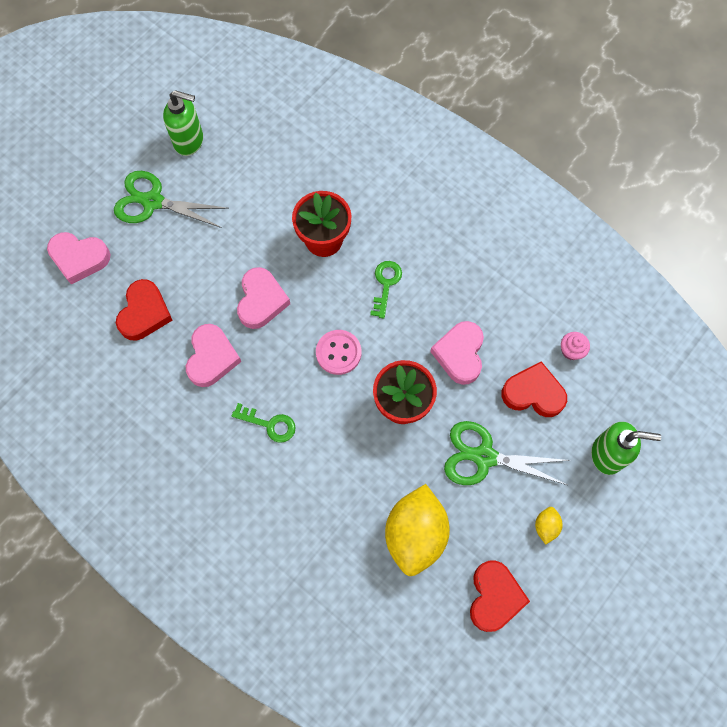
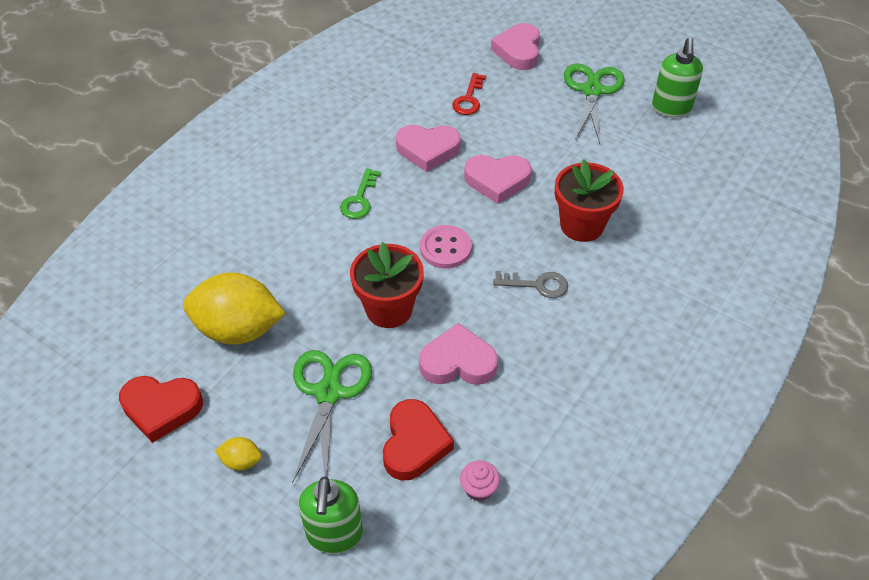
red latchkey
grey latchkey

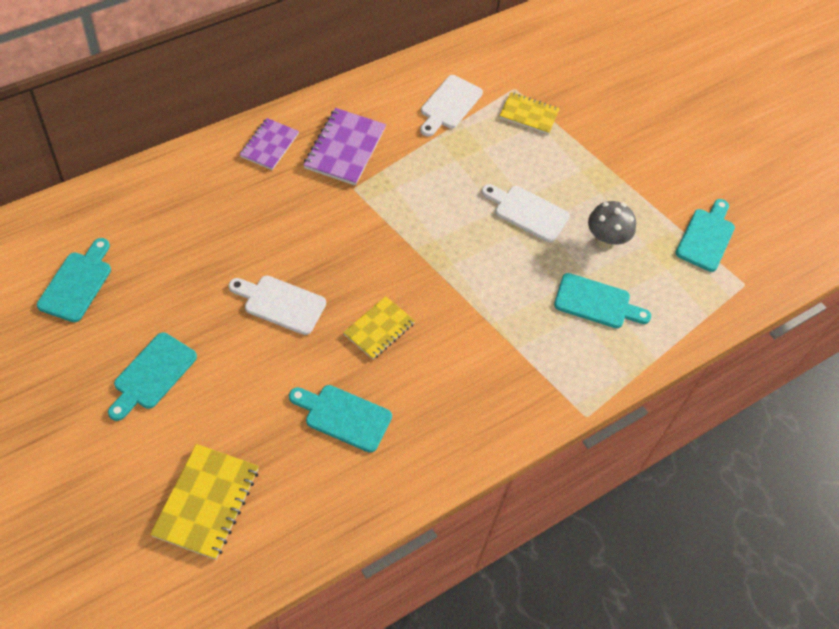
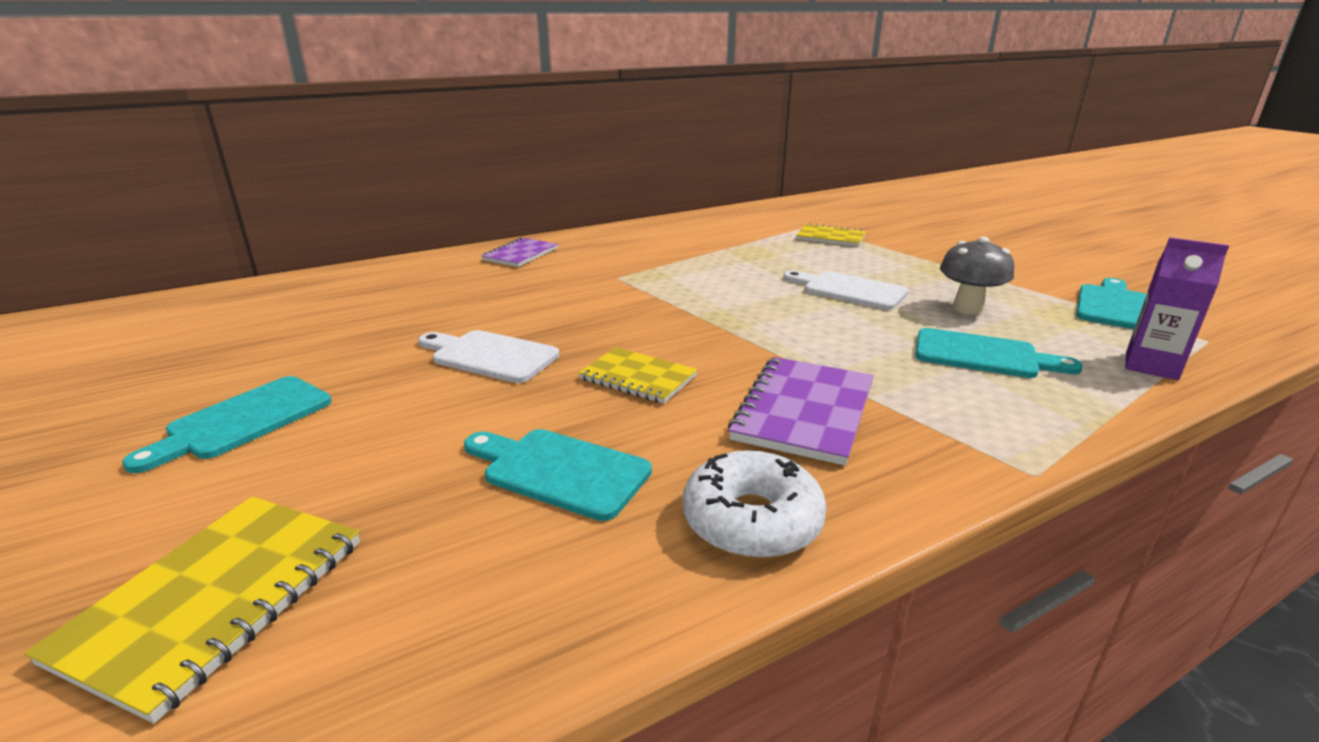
teal chopping board (no. 1 from left in the first image)
purple notepad (no. 2 from left)
bright yellow notepad (no. 2 from left)
white chopping board (no. 2 from left in the first image)
white doughnut
purple carton

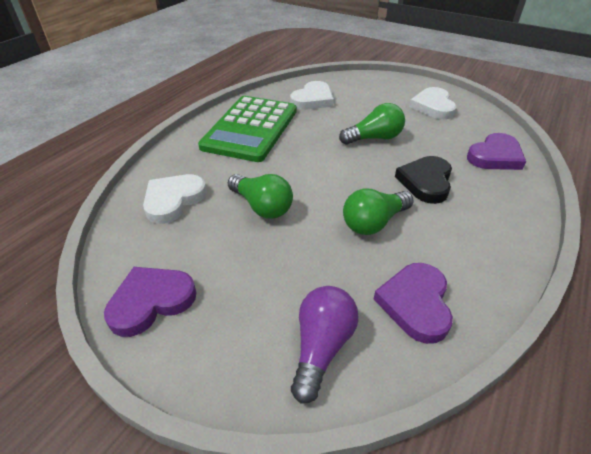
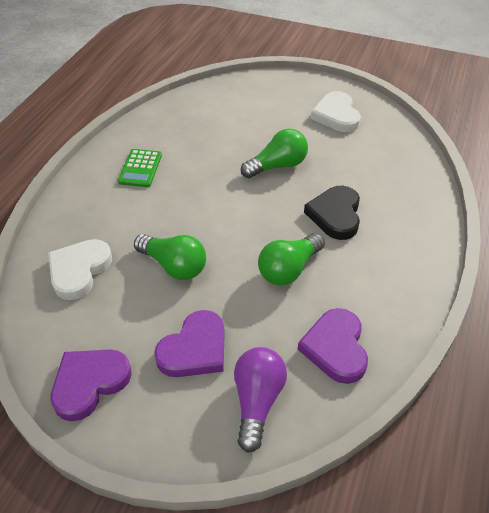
leaf-green adding machine
white love heart (no. 2 from left in the first image)
purple love heart (no. 2 from left)

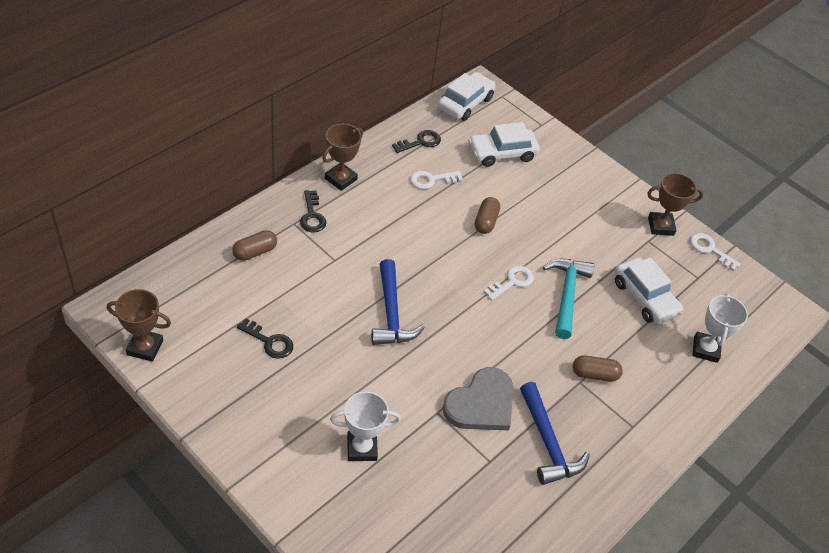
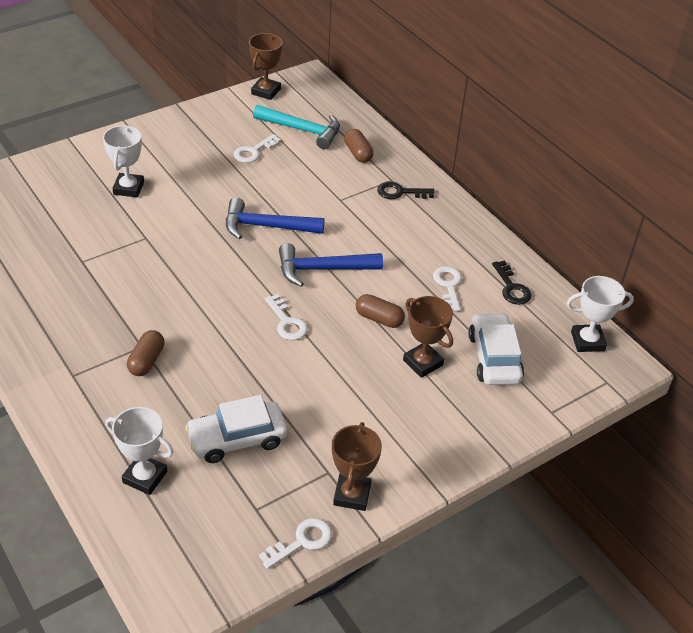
white latchkey (no. 1 from left)
dark brown prize cup (no. 3 from left)
white prize cup (no. 3 from left)
grey love heart
cobalt claw hammer (no. 2 from left)
teal claw hammer

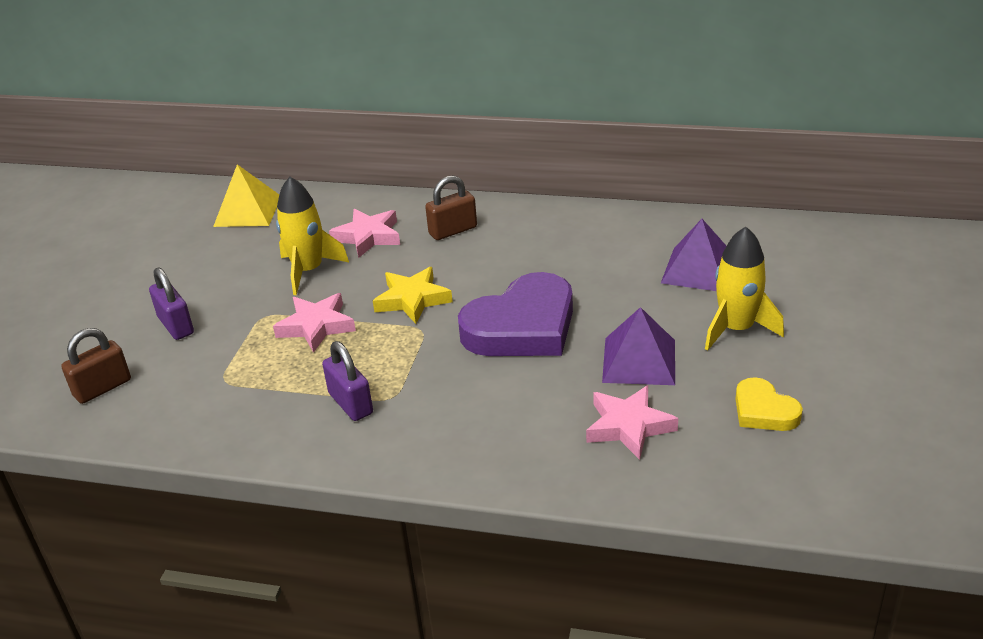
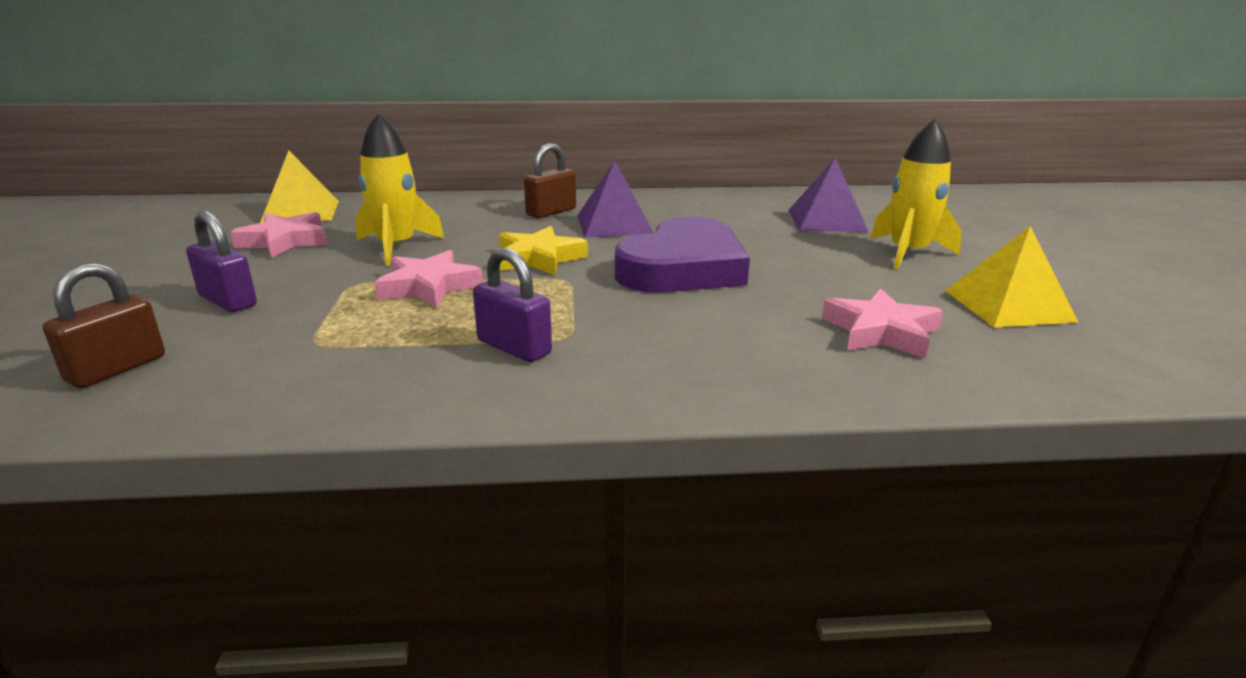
rose-pink star shape (no. 1 from left)
purple pyramid shape (no. 1 from left)
bright yellow pyramid shape (no. 2 from left)

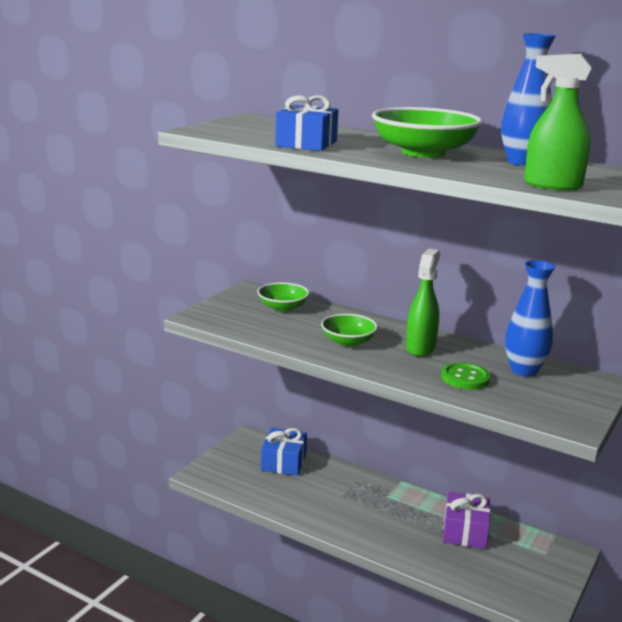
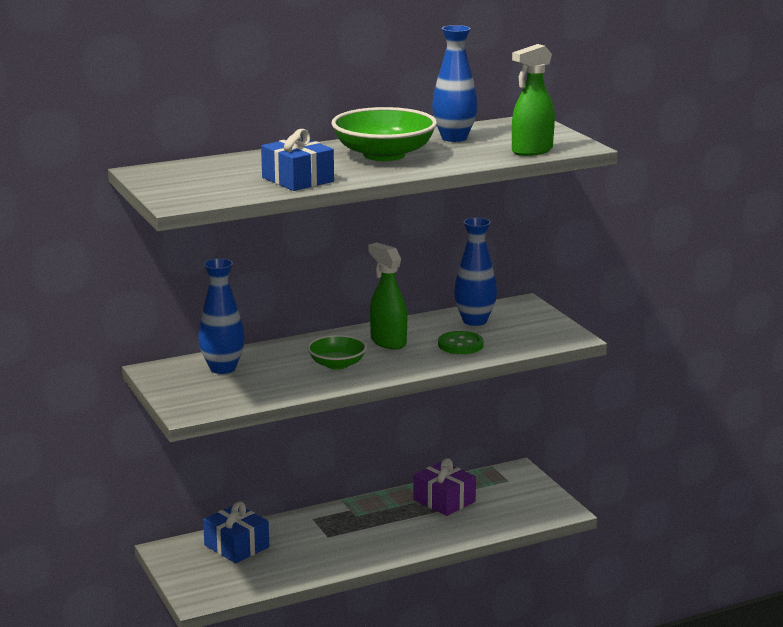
cobalt tall vase (no. 1 from left)

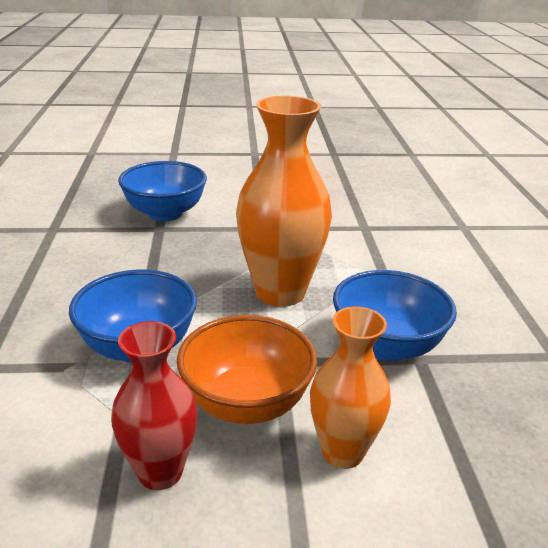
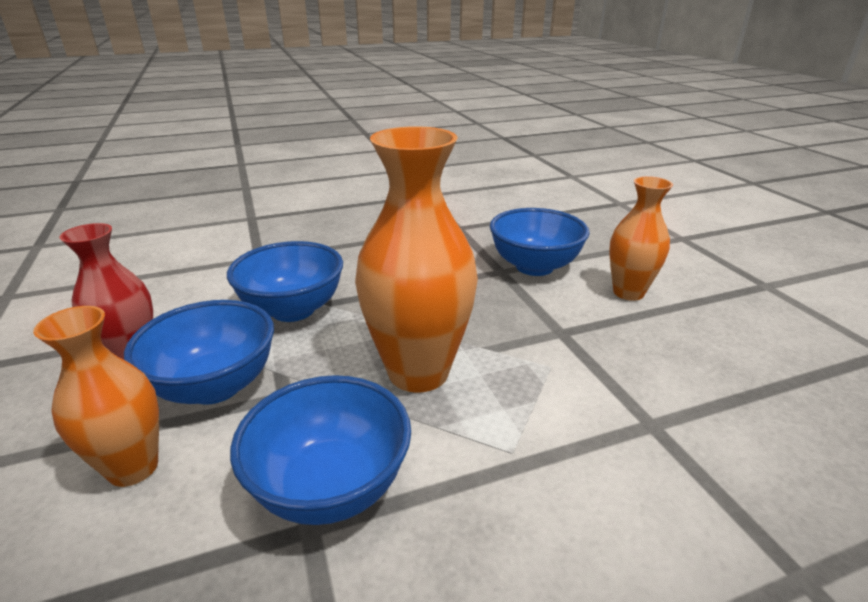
cobalt deep dish (no. 1 from left)
bright orange tall vase (no. 3 from left)

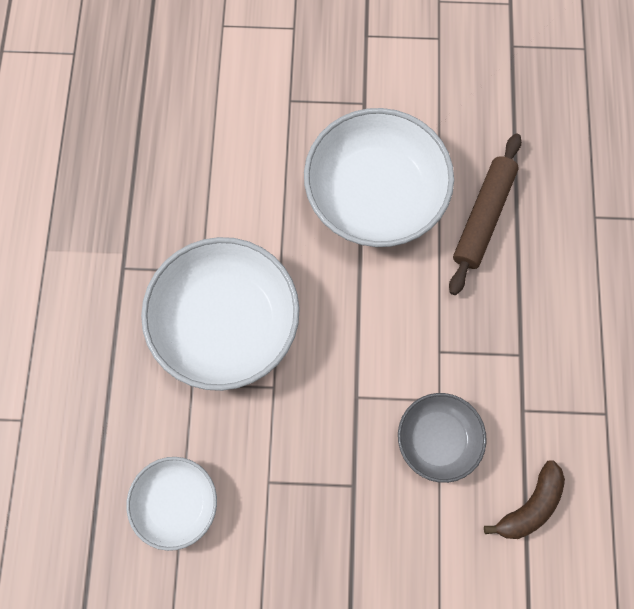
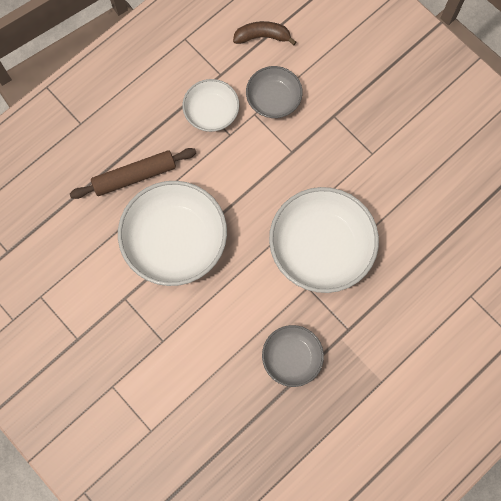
white deep dish (no. 2 from left)
grey deep dish (no. 2 from left)

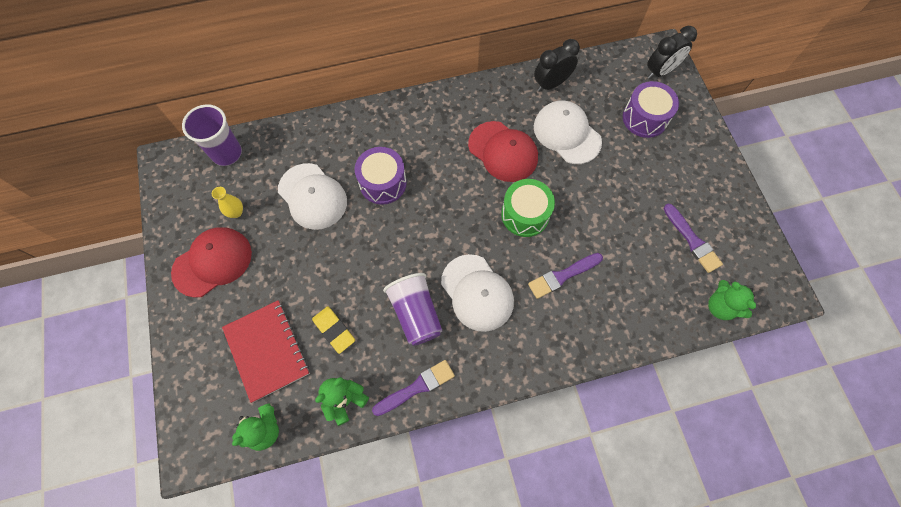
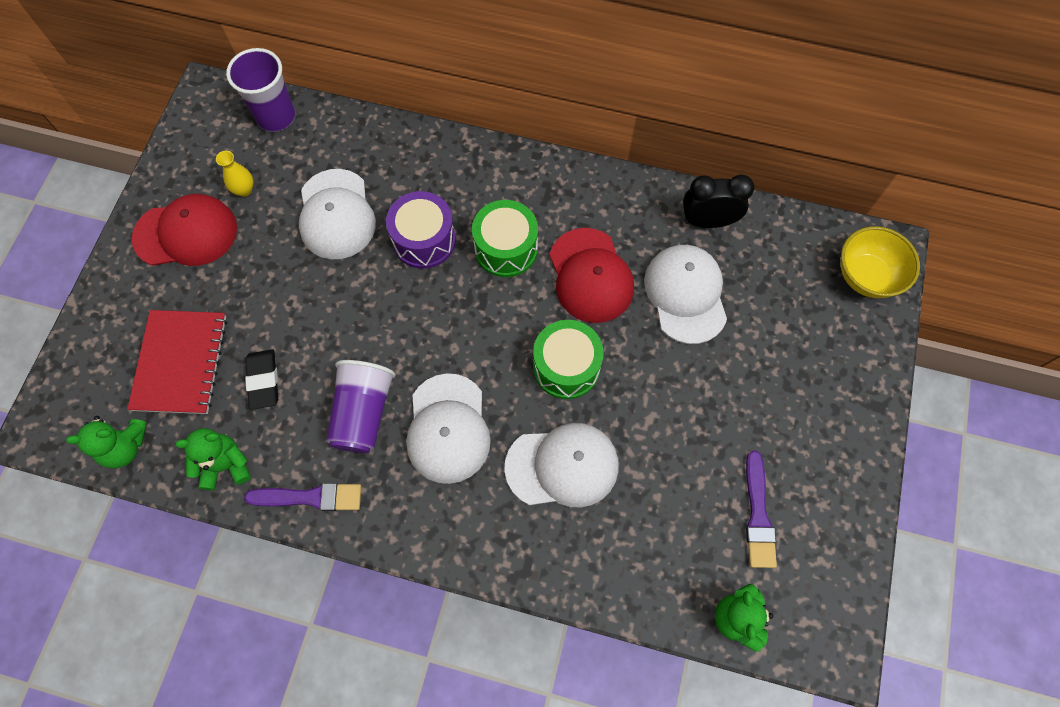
ebony pencil eraser
white baseball cap (no. 3 from left)
purple toy drum (no. 2 from left in the first image)
bright yellow deep dish
leaf-green toy drum (no. 1 from left)

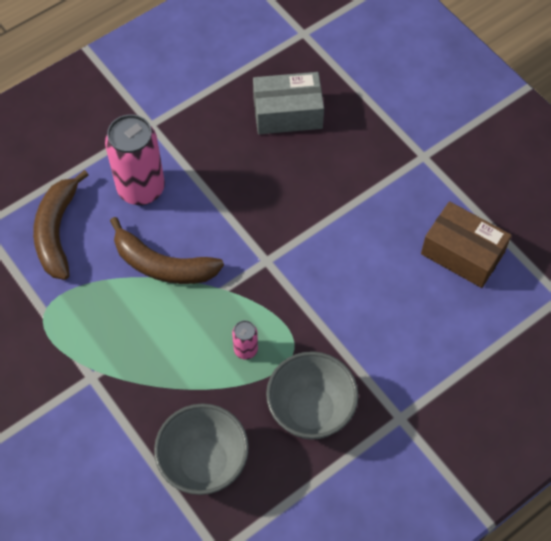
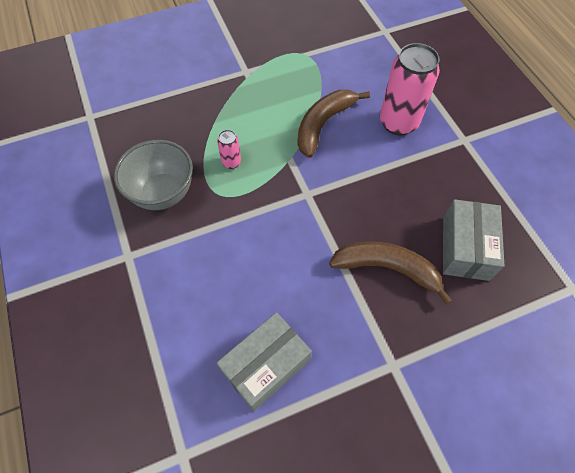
dark brown banana fruit (no. 2 from left)
grey deep dish (no. 1 from left in the first image)
grey box (no. 1 from left)

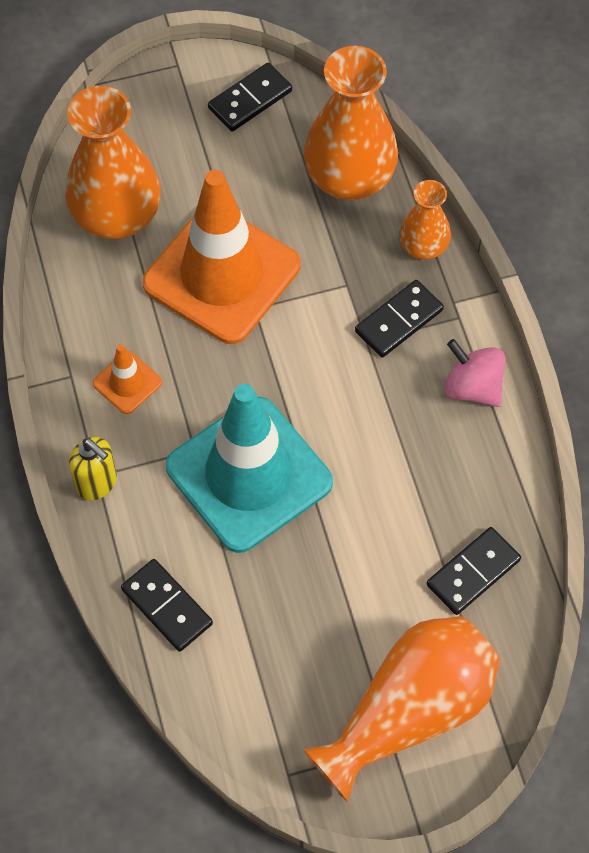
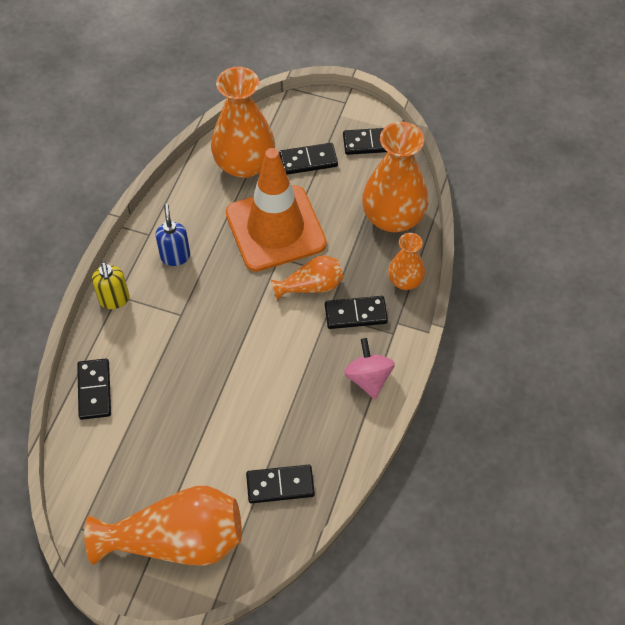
cobalt soap dispenser
teal safety cone
bright orange tall vase (no. 3 from left)
ebony domino tile (no. 3 from left)

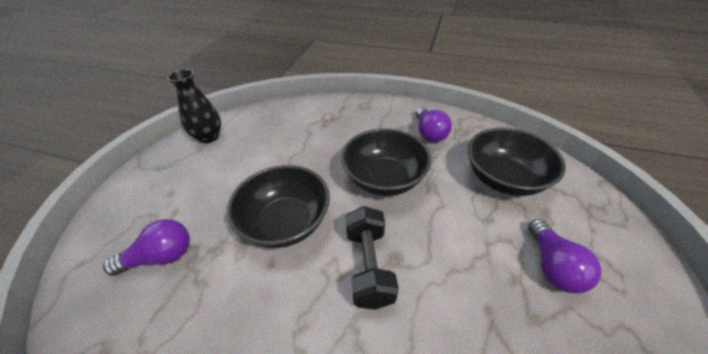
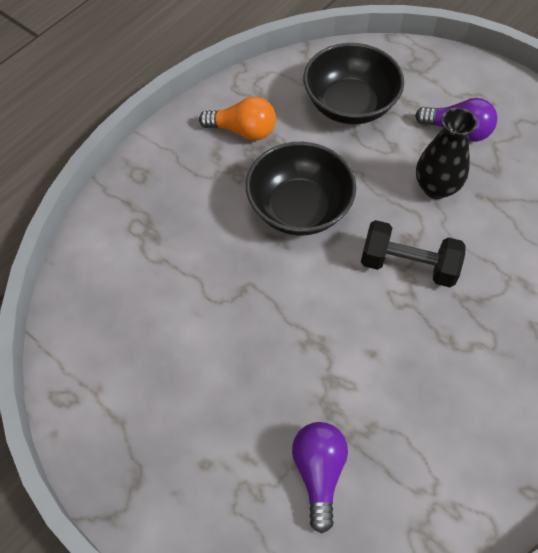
ebony tall vase
ebony deep dish (no. 1 from left in the first image)
bright orange lightbulb

